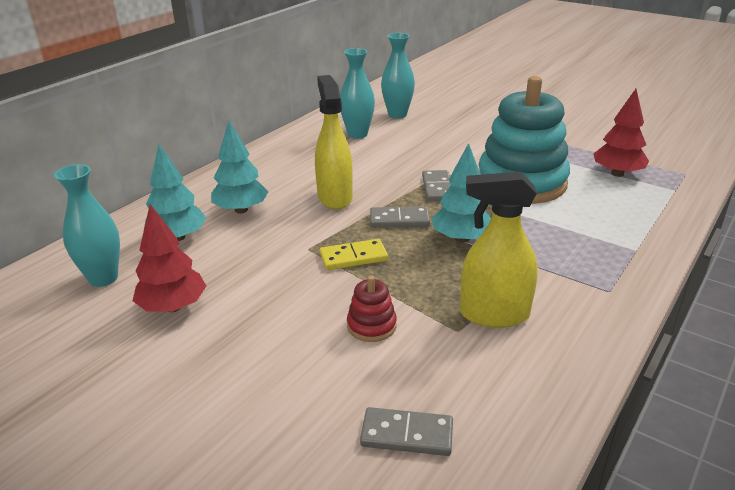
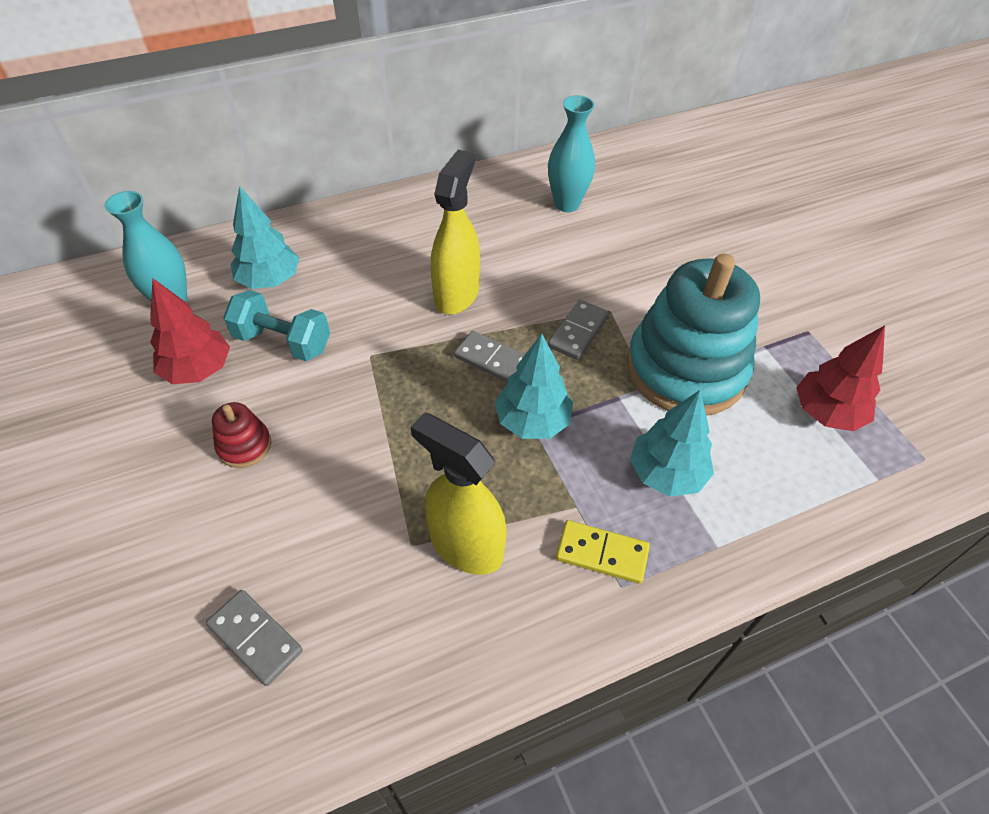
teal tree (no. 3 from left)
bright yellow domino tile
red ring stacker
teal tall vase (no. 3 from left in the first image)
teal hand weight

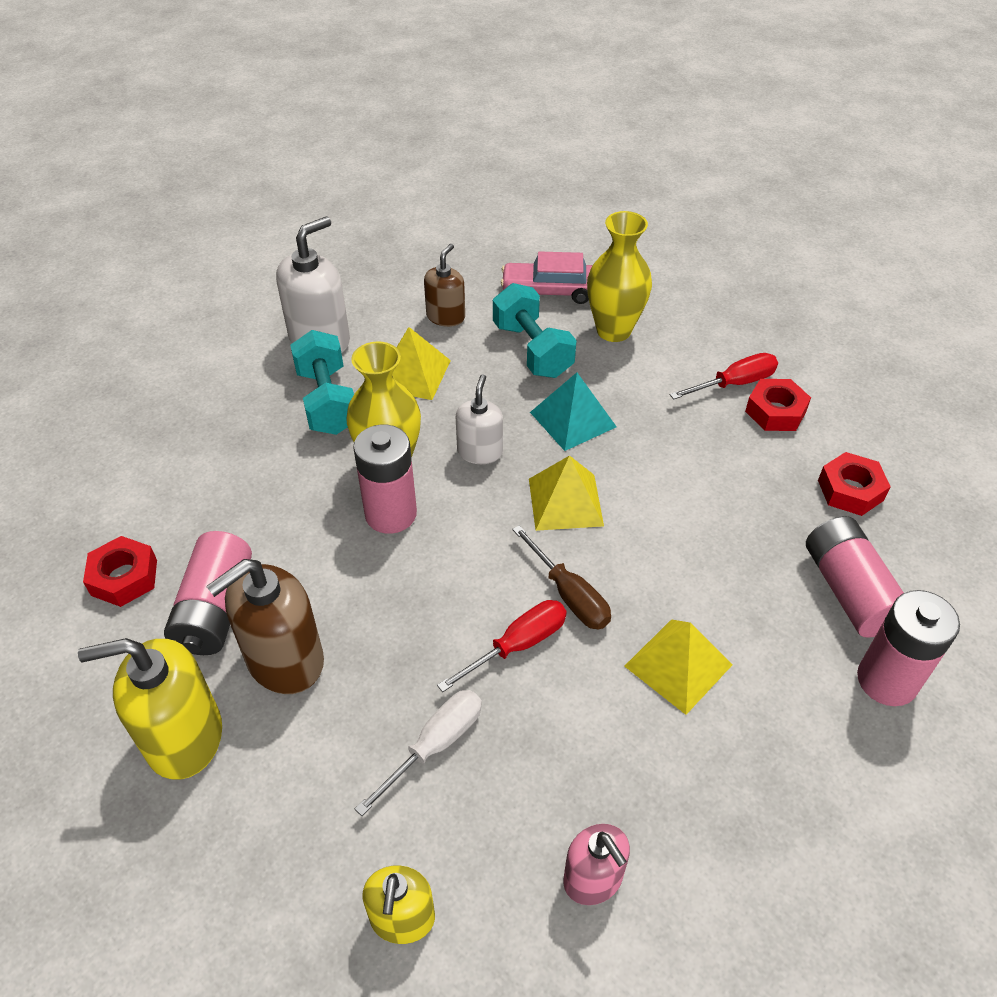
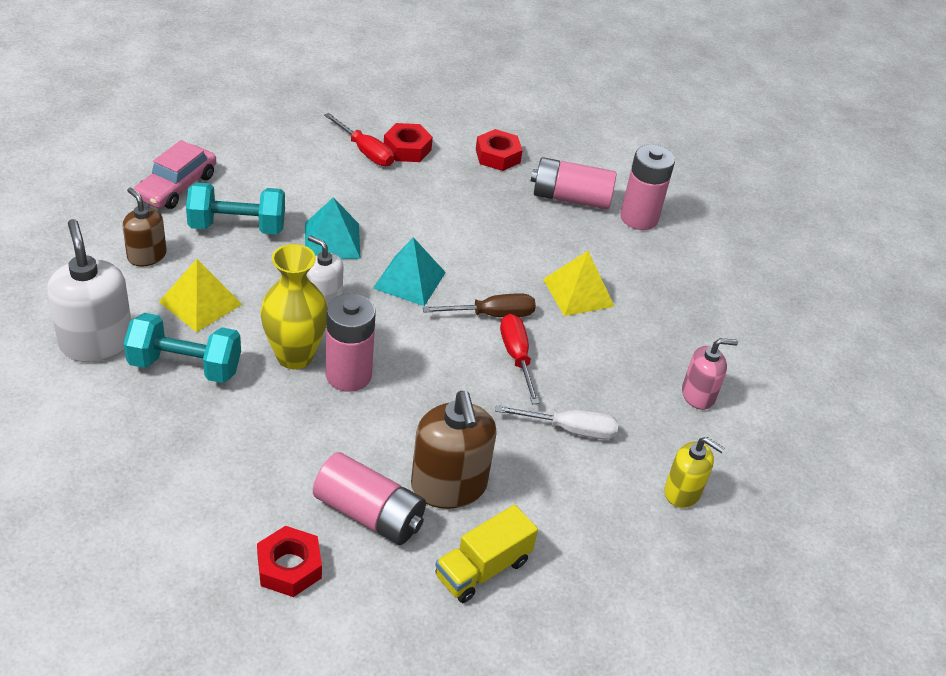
bright yellow toy truck
white hand screwdriver
teal pyramid shape (no. 2 from left)
bright yellow tall vase (no. 2 from left in the first image)
red hand screwdriver (no. 1 from left)

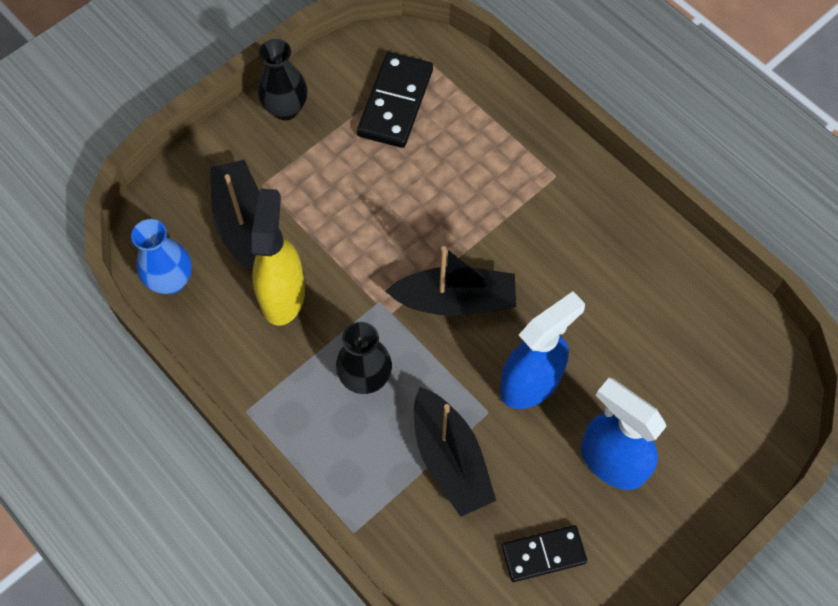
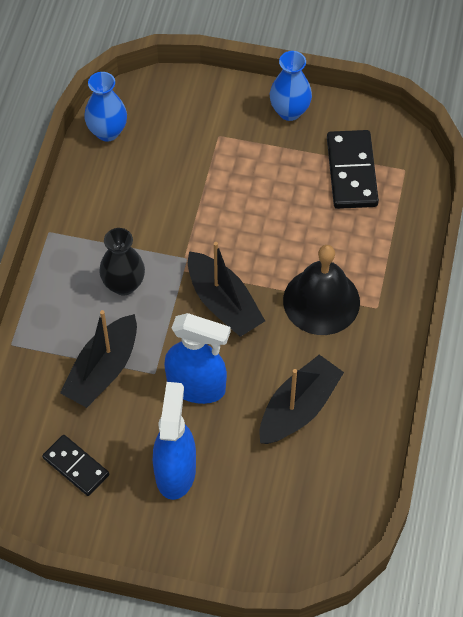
ebony sailboat (no. 3 from left)
bright yellow spray bottle
cobalt tall vase (no. 2 from left)
ebony domino tile (no. 2 from left)
ebony school bell

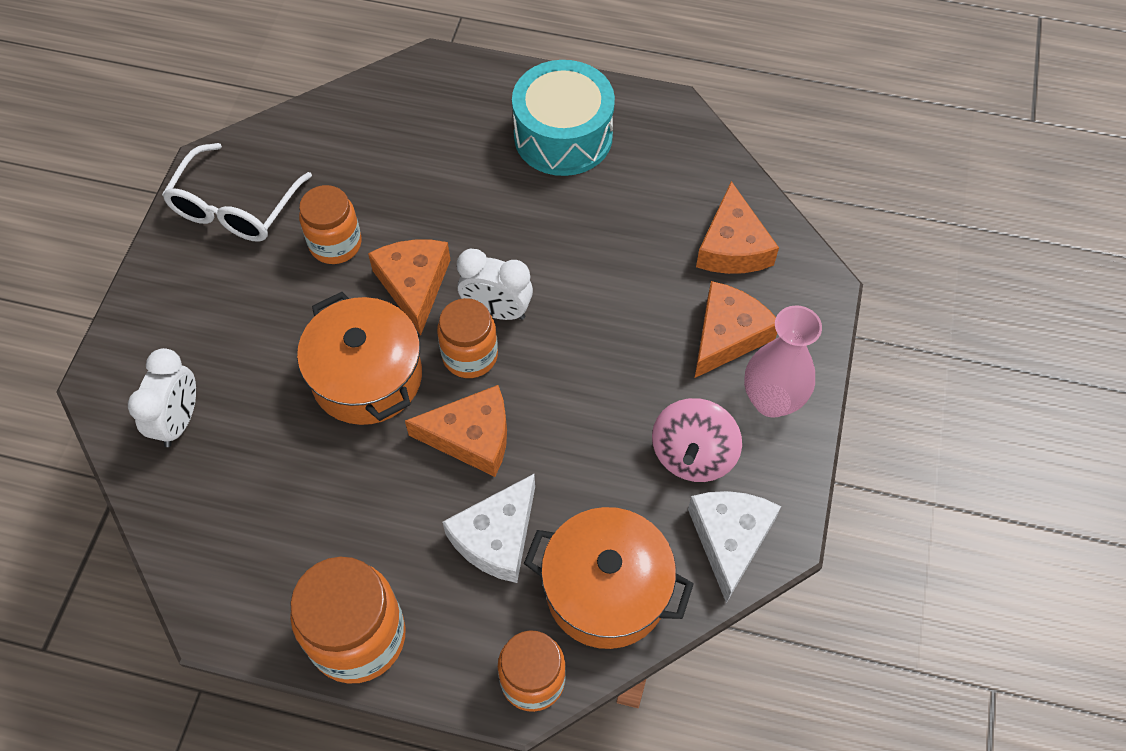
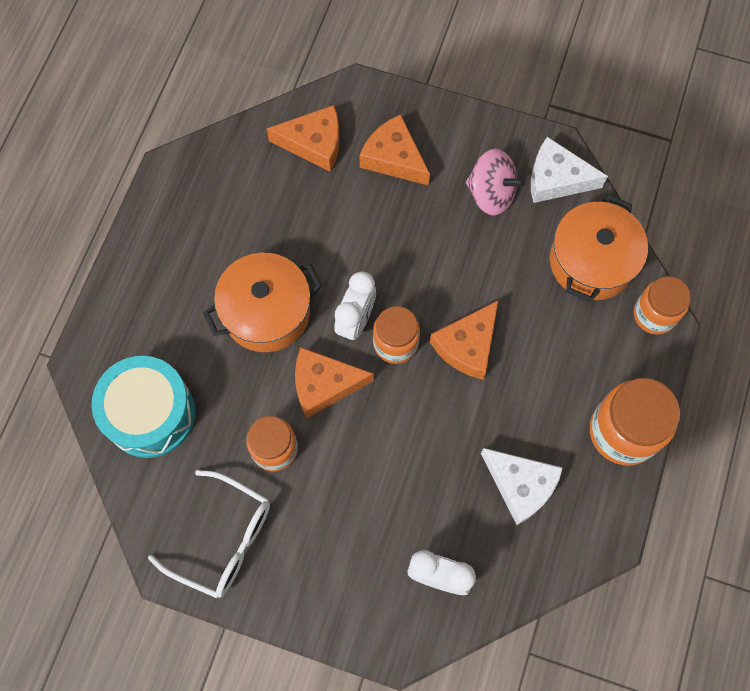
bright orange cooking pot (no. 1 from left)
bright orange cheese (no. 4 from left)
white cheese (no. 1 from left)
teal toy drum
rose-pink tall vase

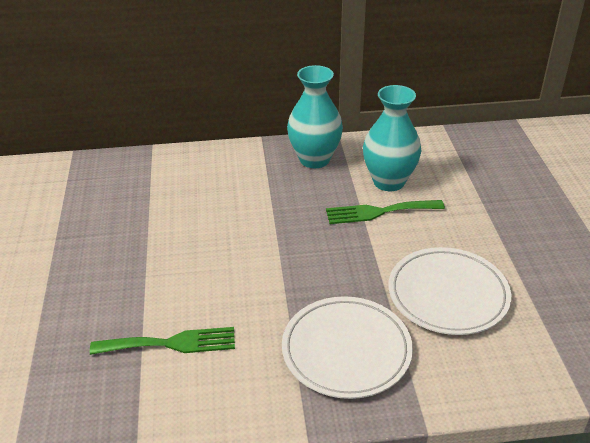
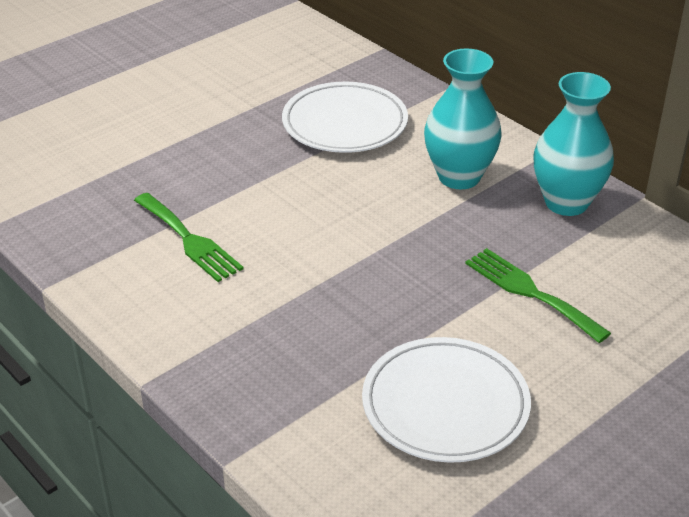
white dinner plate (no. 1 from left)
teal tall vase (no. 1 from left)

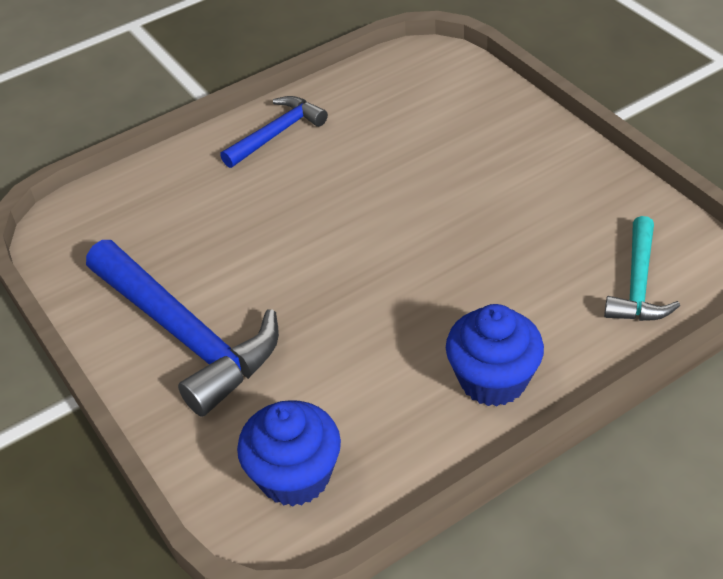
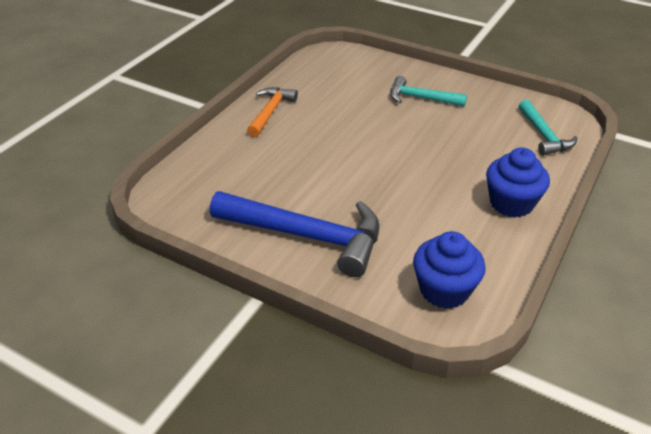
bright orange claw hammer
teal claw hammer (no. 1 from left)

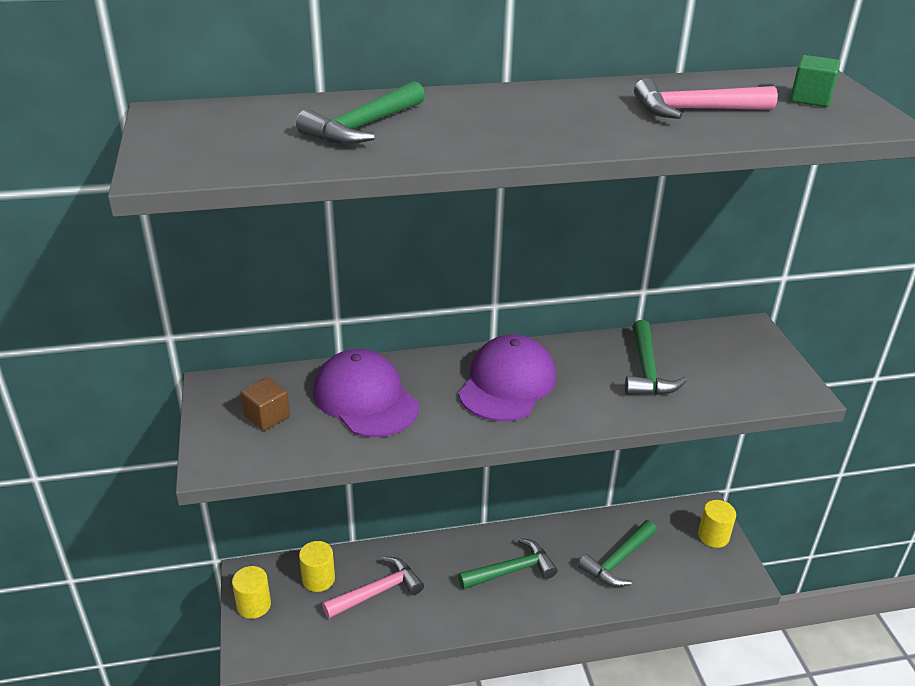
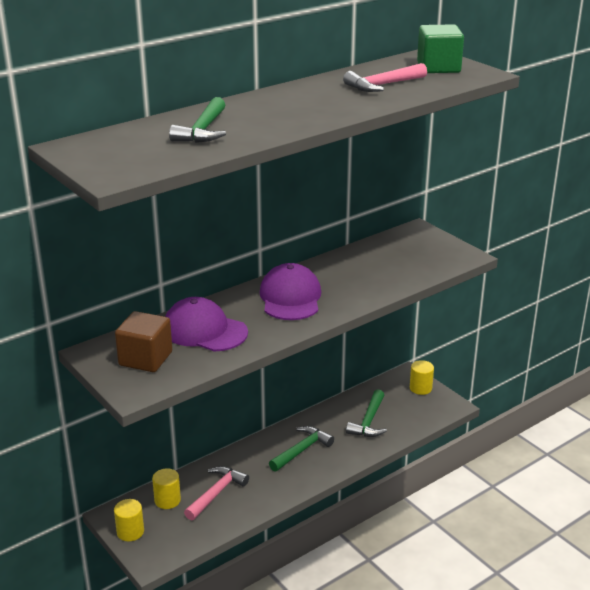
dark brown cube
leaf-green claw hammer (no. 4 from left in the first image)
leaf-green cube

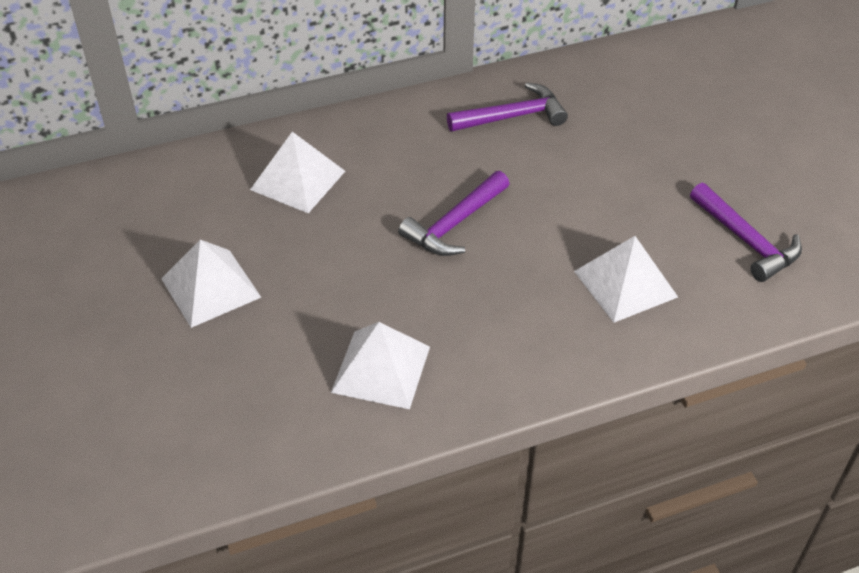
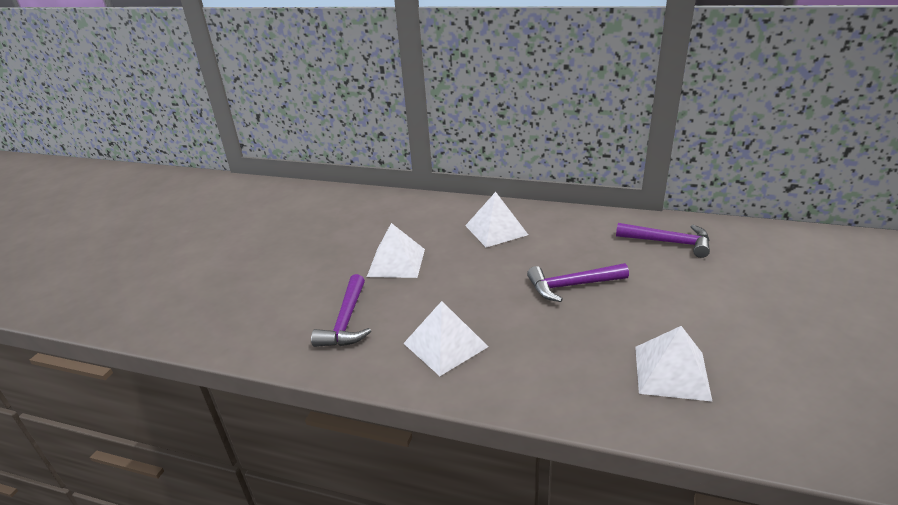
purple claw hammer (no. 1 from left)

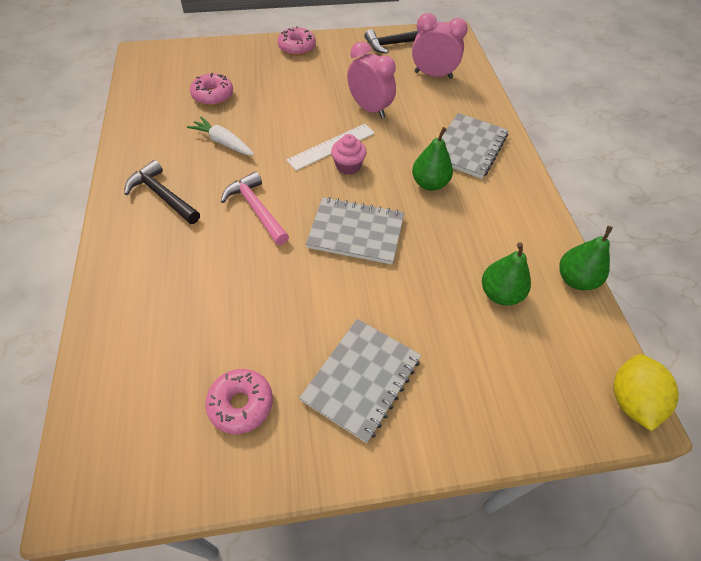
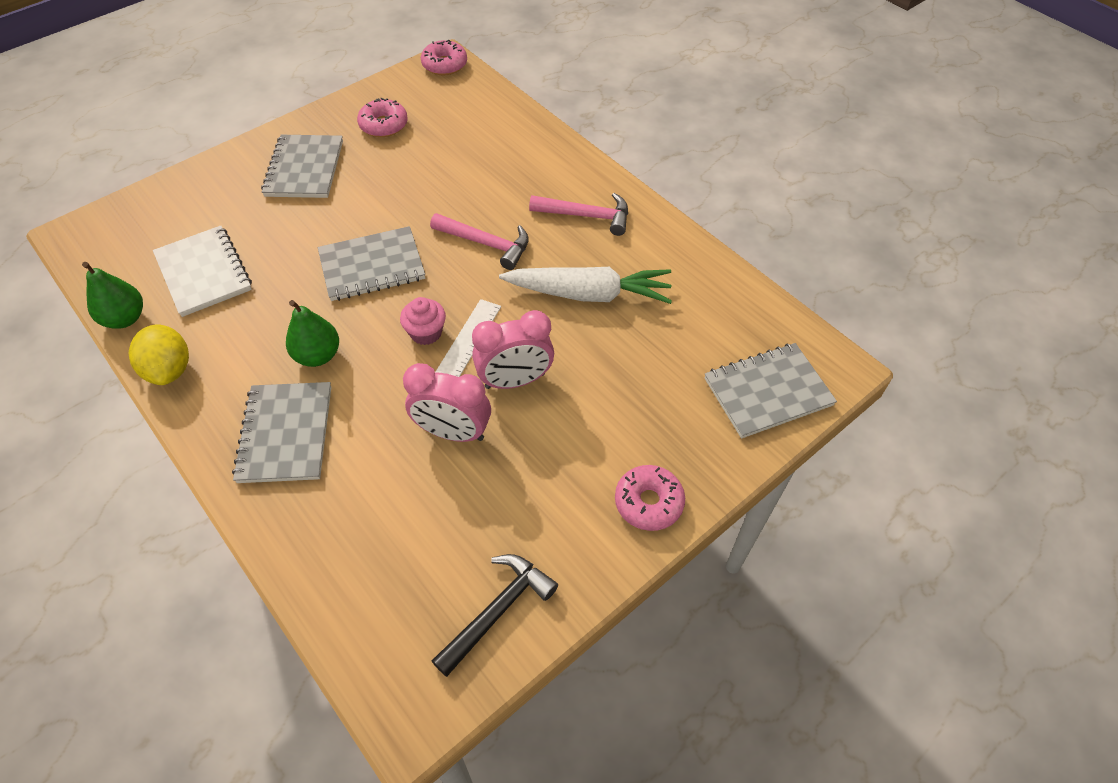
rose-pink claw hammer (no. 2 from left)
white carrot
rose-pink doughnut (no. 2 from left)
rose-pink alarm clock (no. 2 from left)
white notepad
bright yellow toy lemon
grey notepad (no. 4 from left)

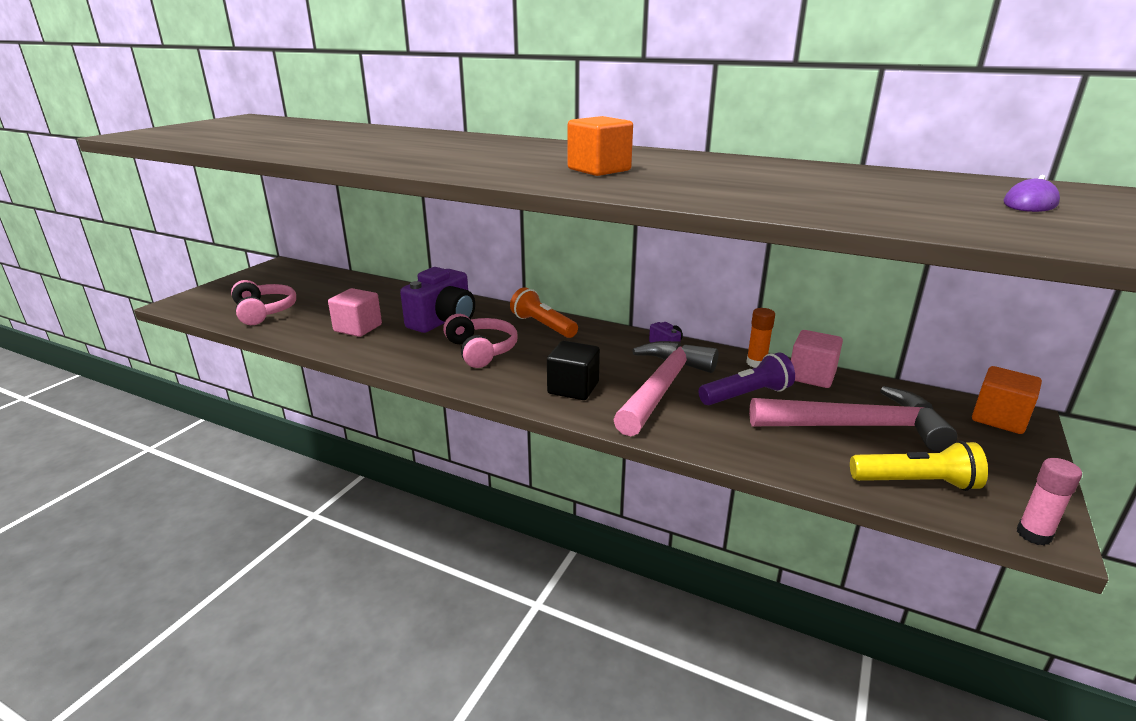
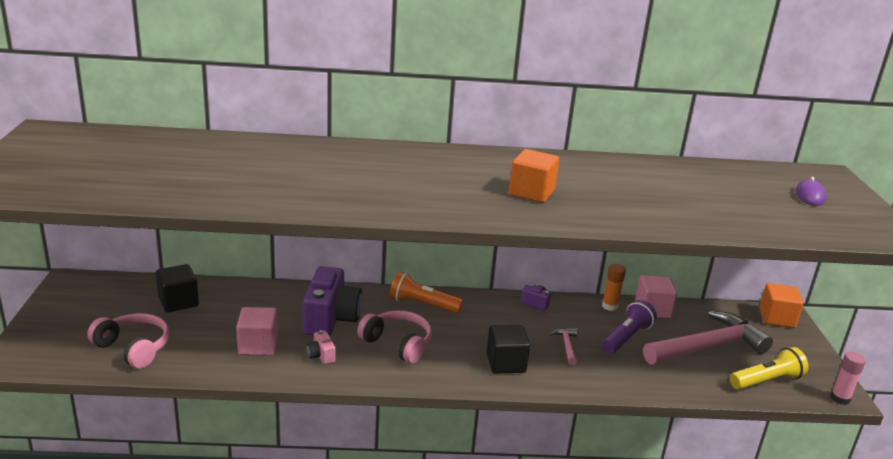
rose-pink claw hammer (no. 1 from left)
ebony cube (no. 1 from left)
rose-pink compact camera

